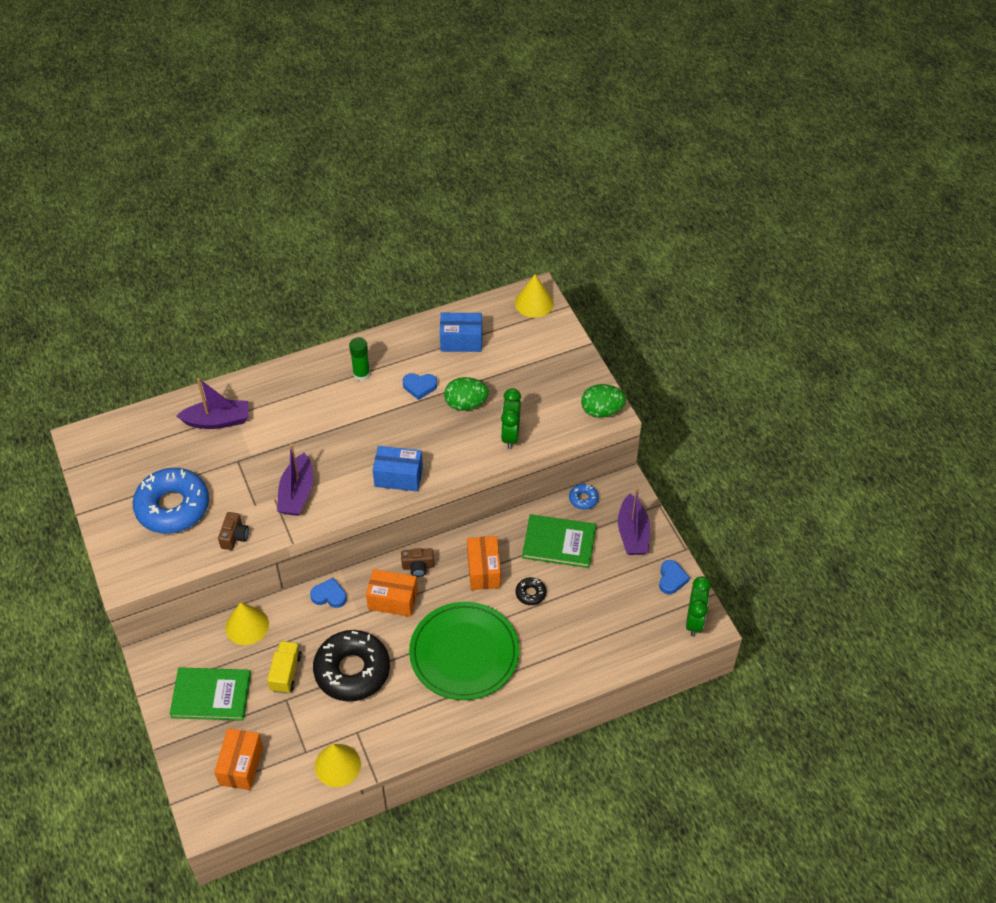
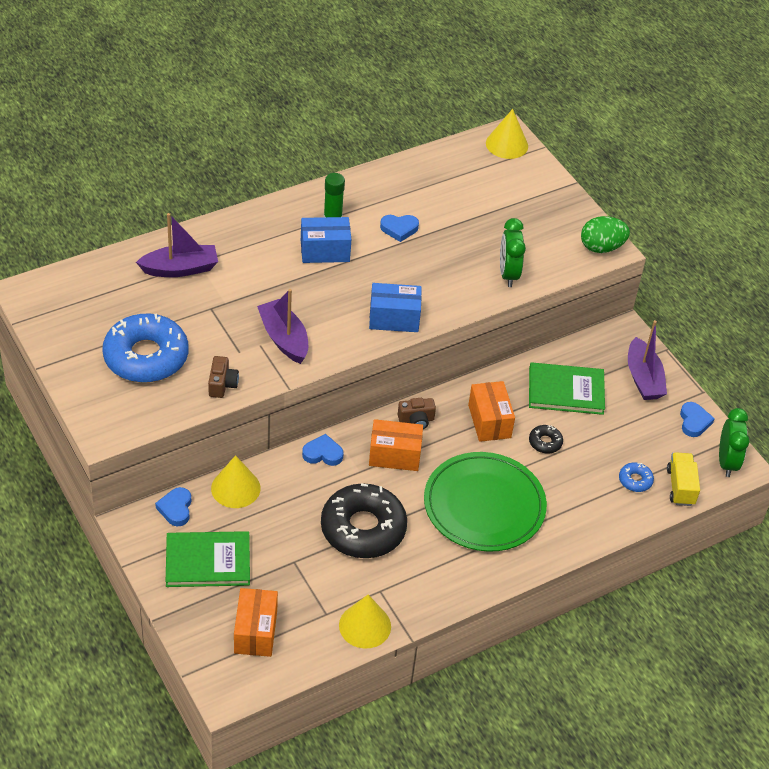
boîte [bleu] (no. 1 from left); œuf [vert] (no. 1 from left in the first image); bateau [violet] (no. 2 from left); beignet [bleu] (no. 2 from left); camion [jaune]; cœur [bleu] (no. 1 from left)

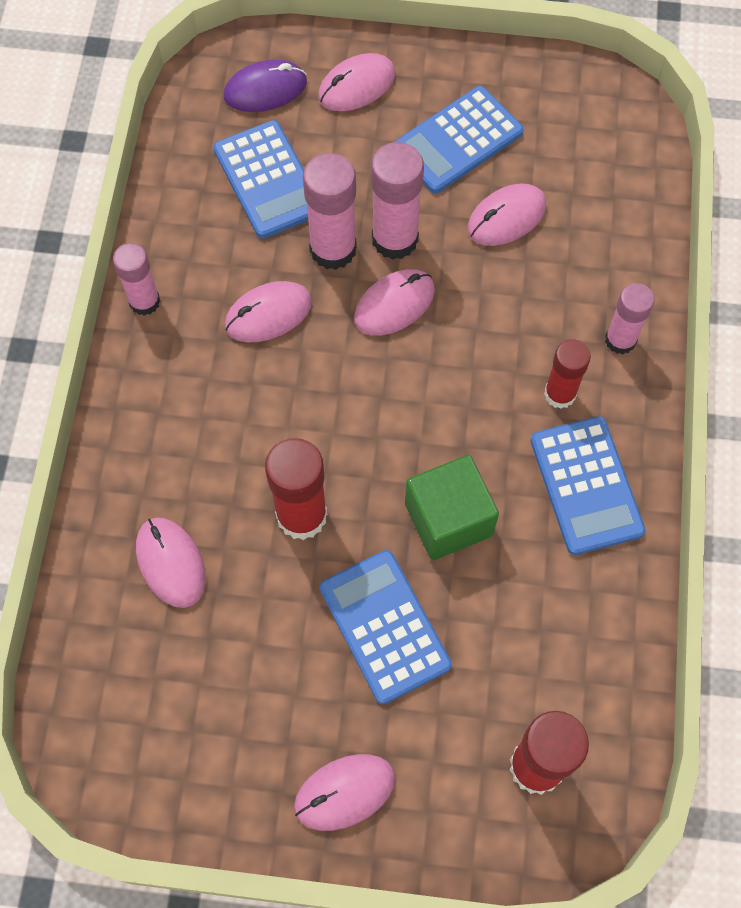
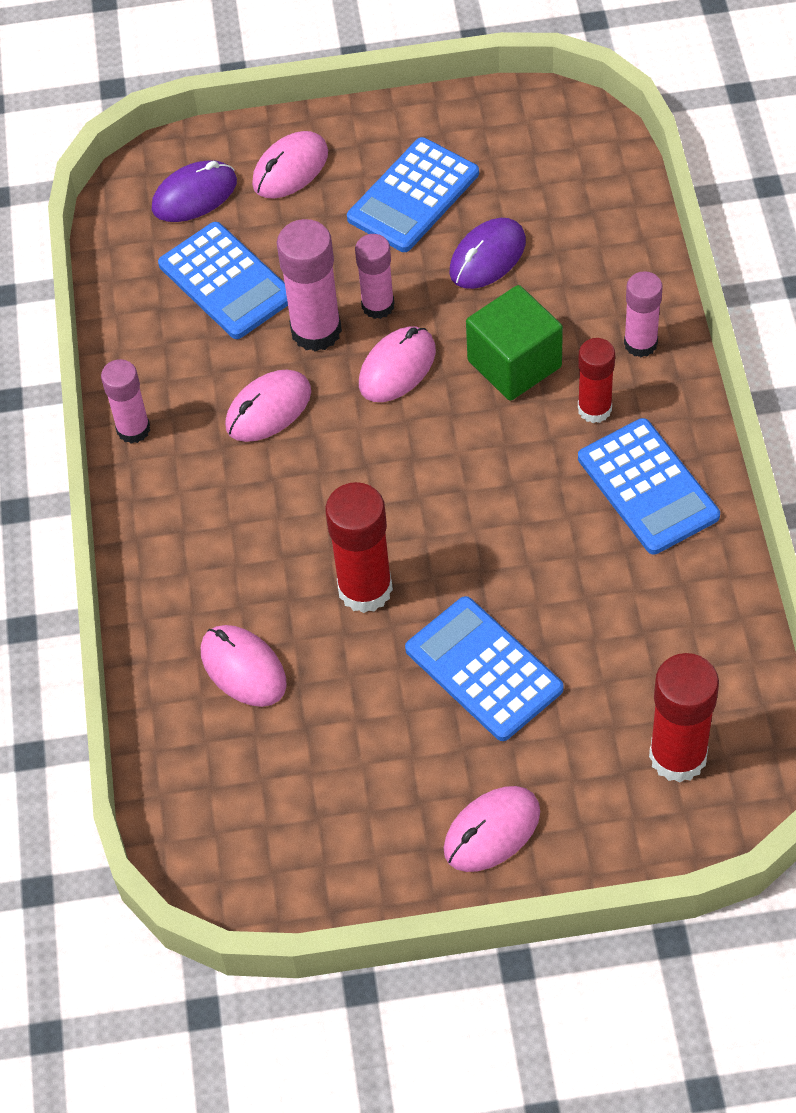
bâton de colle [rose] (no. 3 from left); souris [violet] (no. 2 from left); cube [vert]

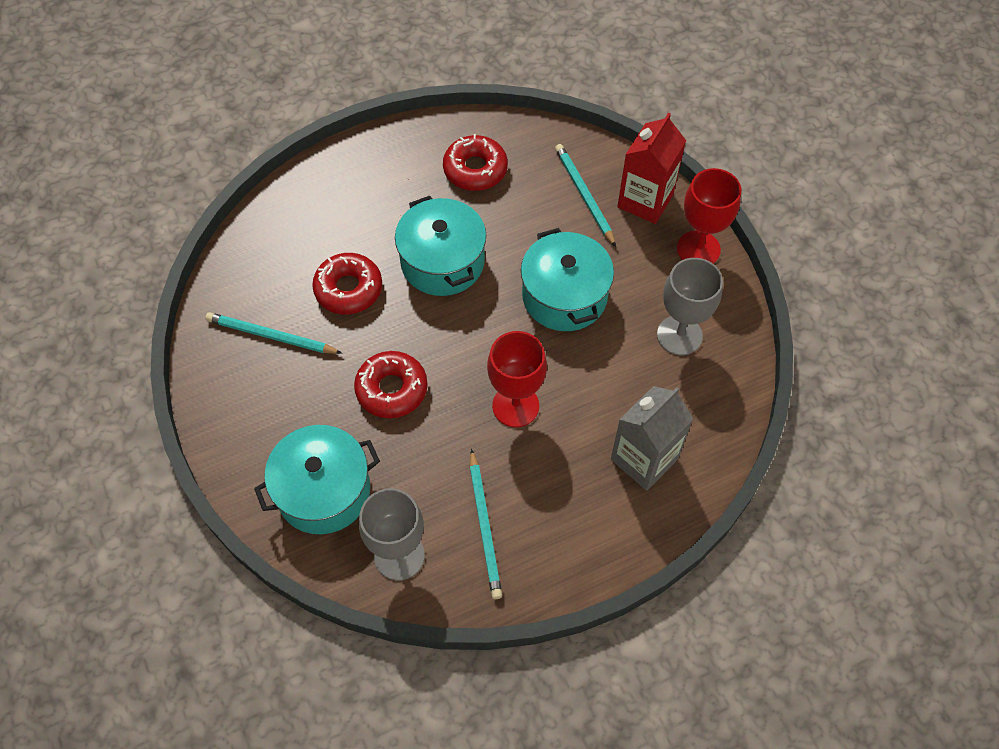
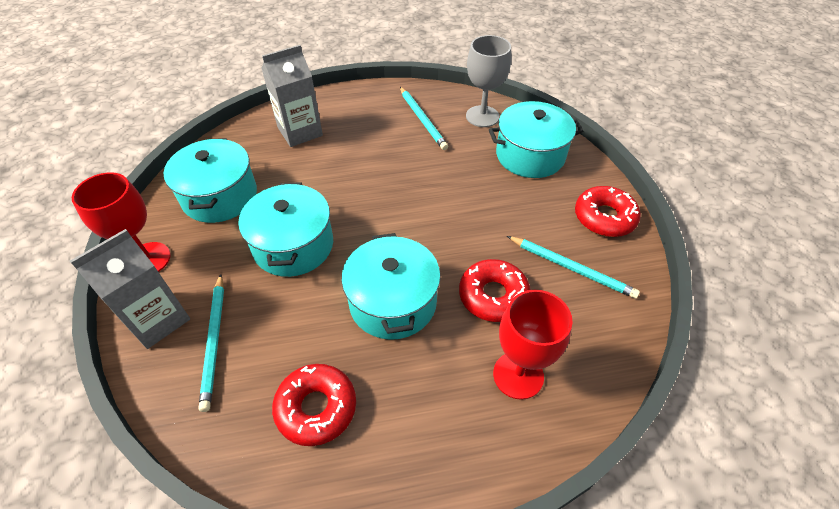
brique de lait [gris] (no. 1 from left); marmite [turquoise] (no. 1 from left); verre à pied [rouge] (no. 2 from left); beignet [rouge] (no. 3 from left); crayon [turquoise] (no. 2 from left)

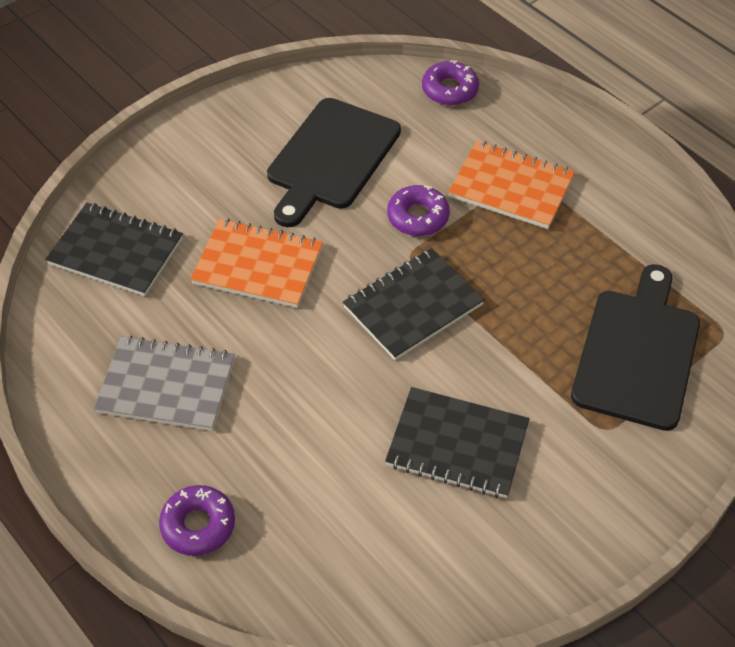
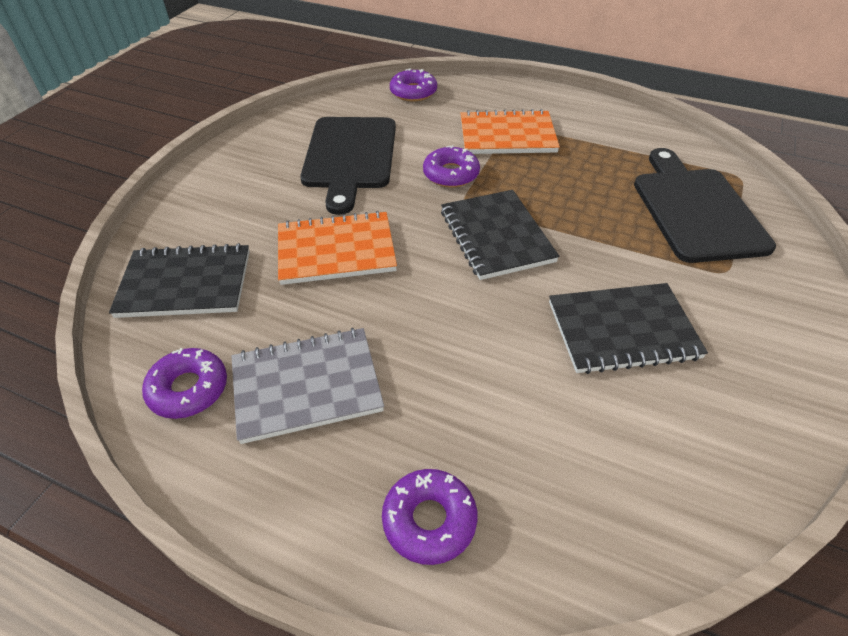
carnet [noir] (no. 2 from left); beignet [violet] (no. 1 from left)

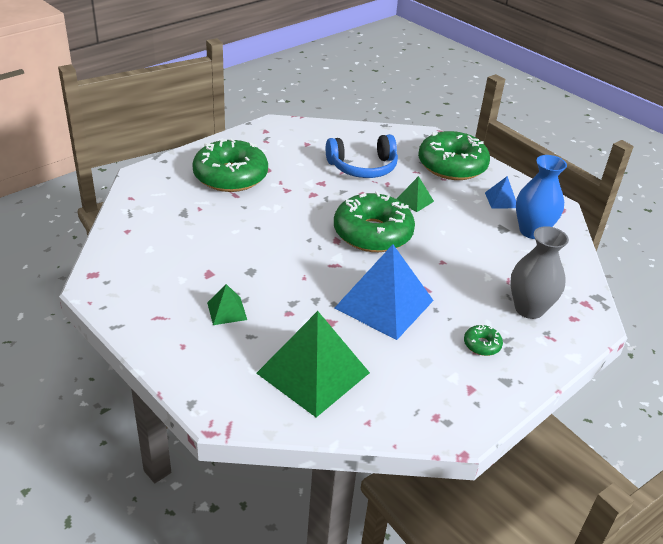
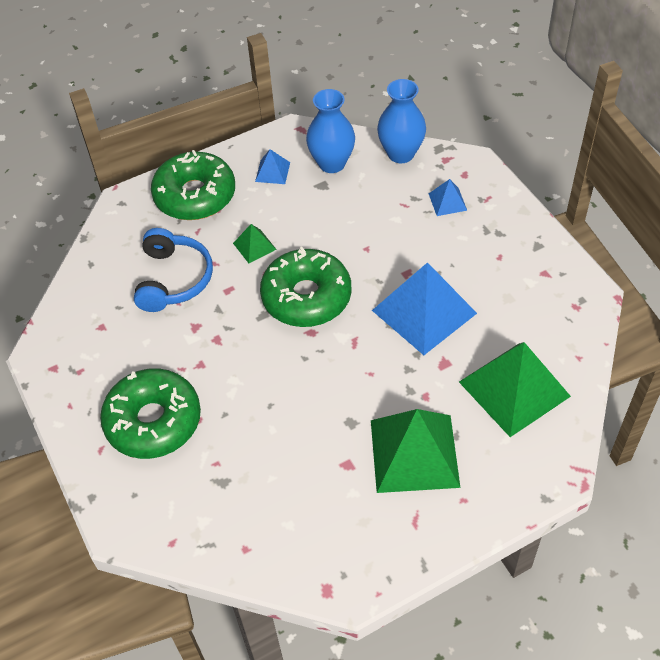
pyramide [bleu] (no. 3 from left); pyramide [vert] (no. 2 from left); beignet [vert] (no. 4 from left in the first image); vase [bleu] (no. 2 from left)

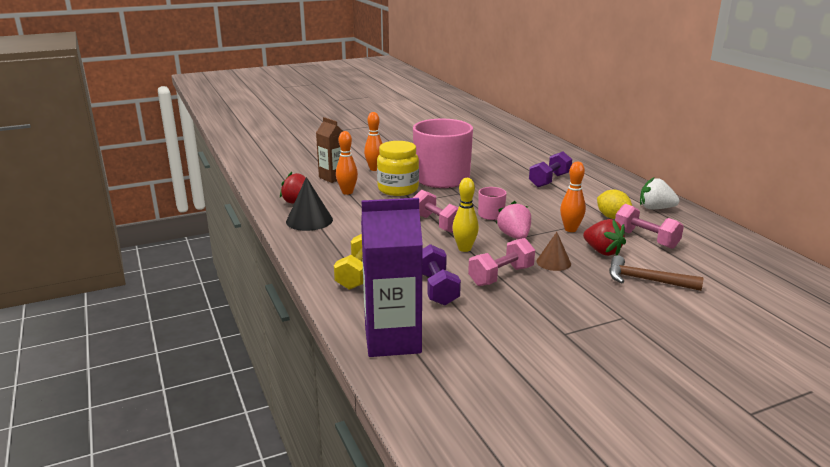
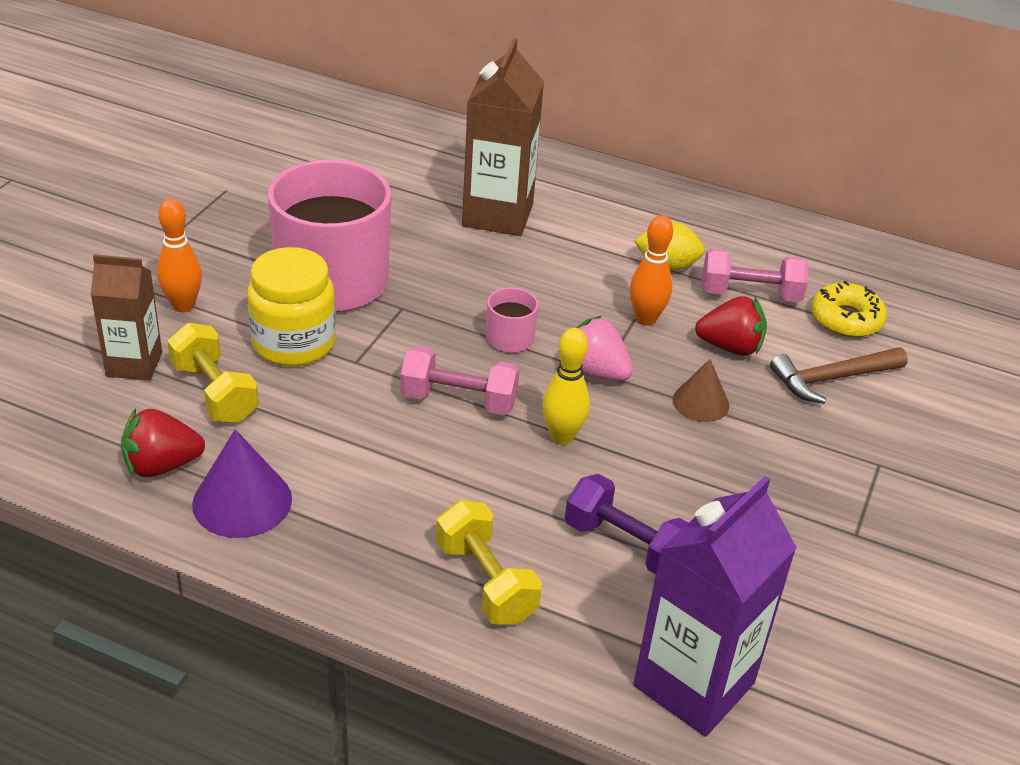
haltère [jaune] (no. 1 from left); brique de lait [marron] (no. 2 from left); cône [violet]; fraise [blanc]; haltère [rose] (no. 2 from left in the first image); beignet [jaune]

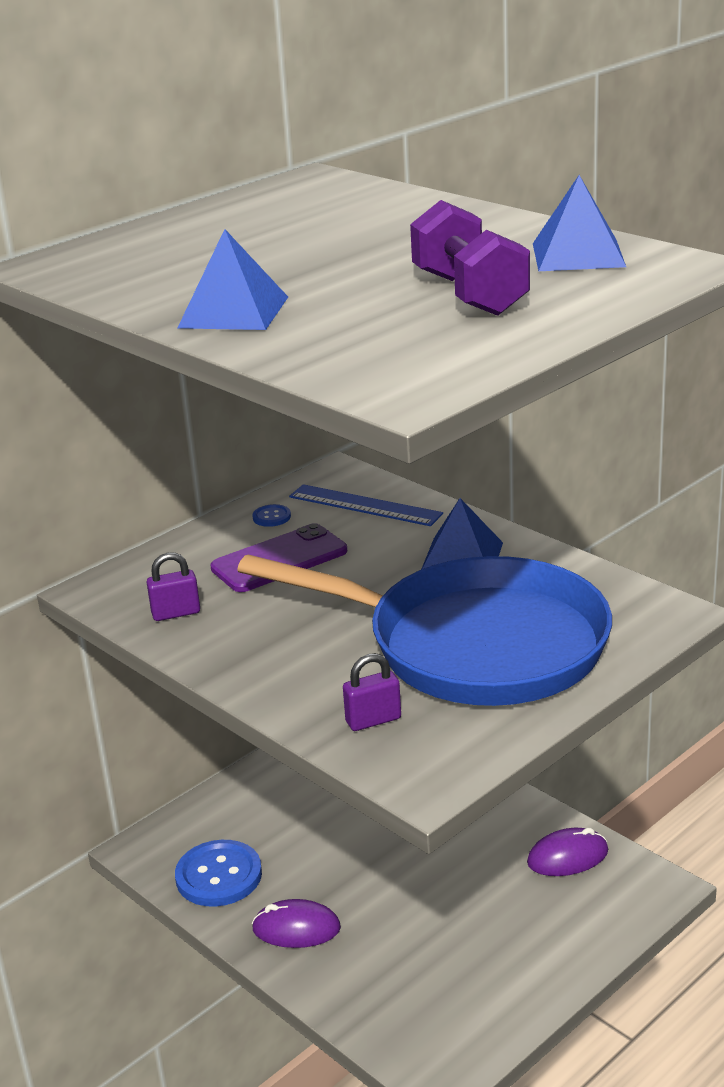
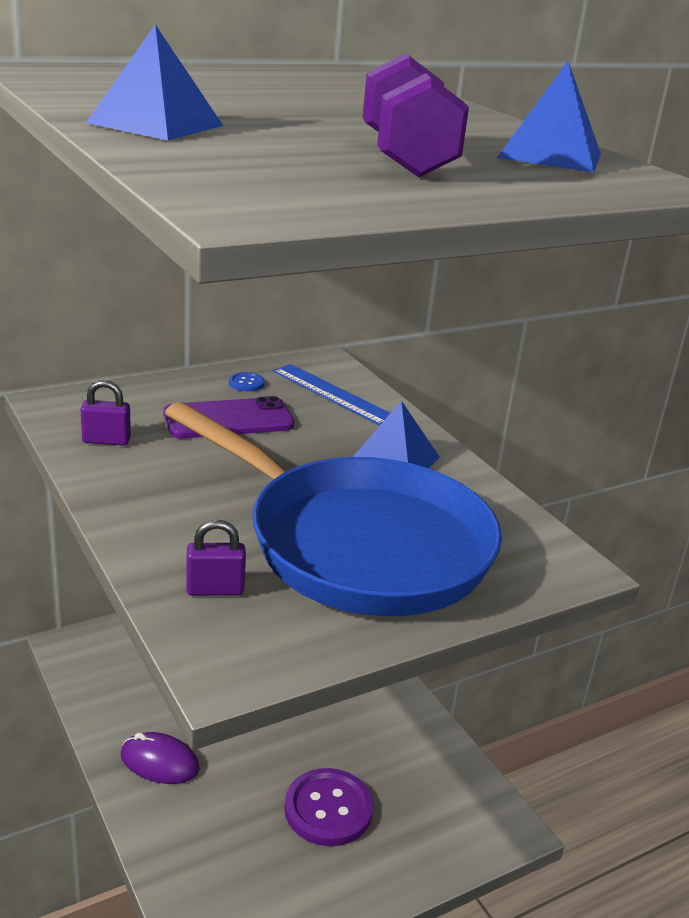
souris [violet] (no. 2 from left in the first image); bouton [bleu] (no. 1 from left in the first image); bouton [violet]

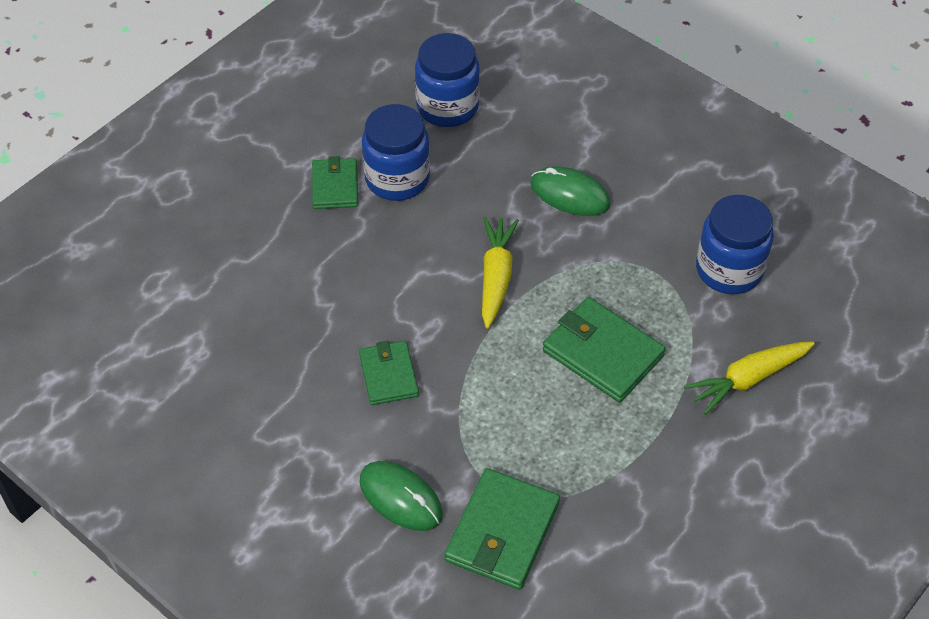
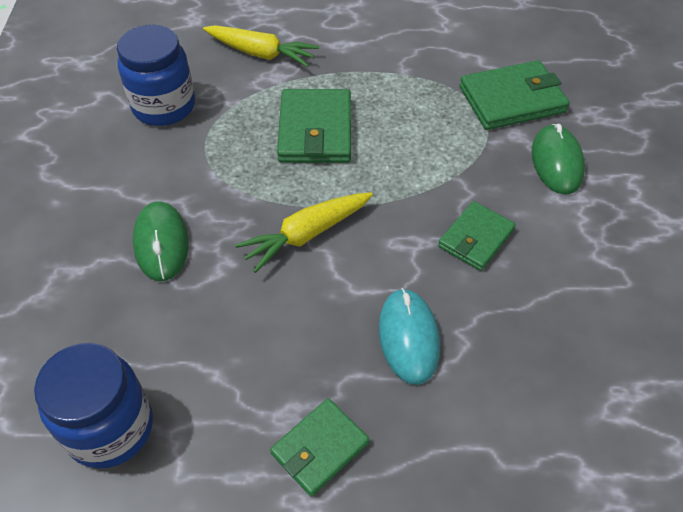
bocal [bleu] (no. 1 from left in the first image); souris [turquoise]

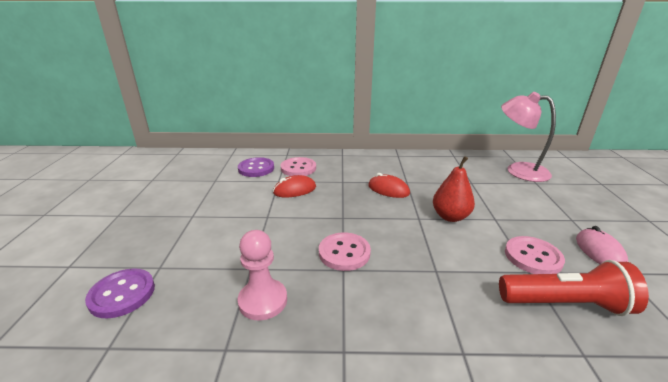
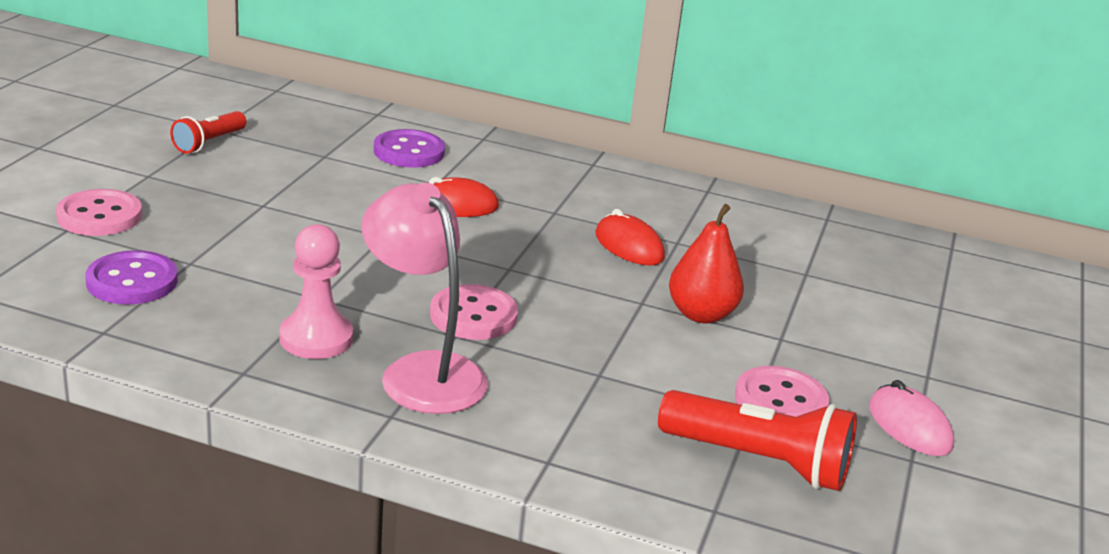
lampe [rose]; bouton [rose] (no. 1 from left); souris [rose]; lampe de poche [rouge] (no. 1 from left)

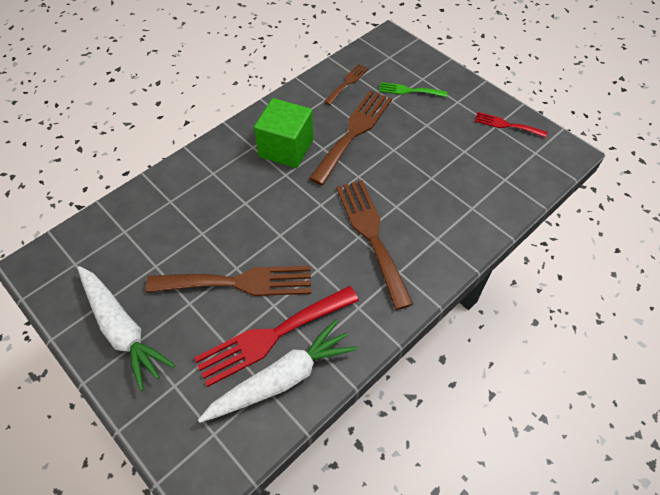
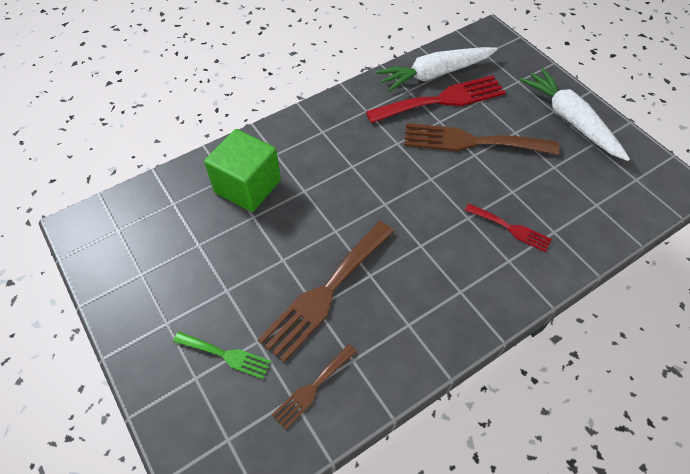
cube [vert]; fourchette [rouge] (no. 2 from left); fourchette [marron] (no. 4 from left in the first image)

